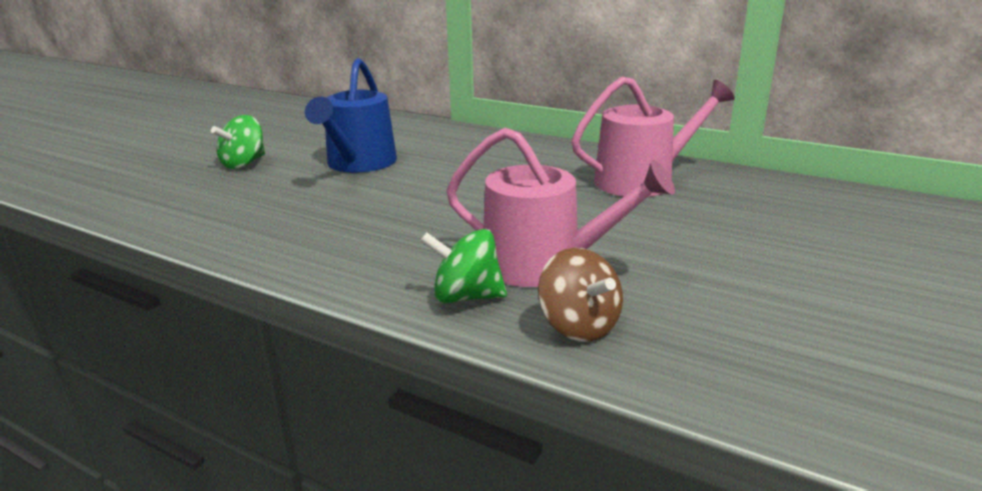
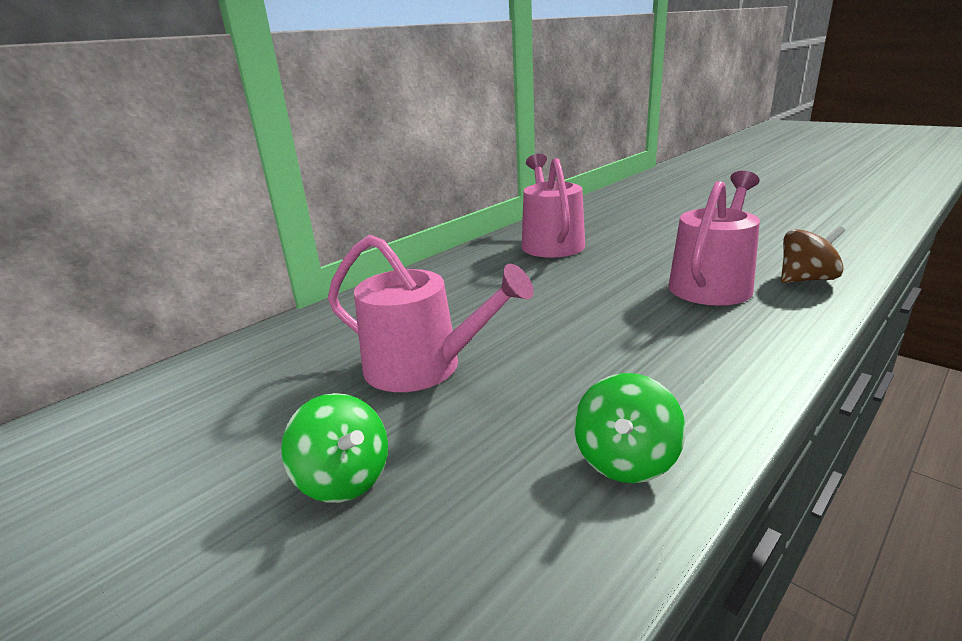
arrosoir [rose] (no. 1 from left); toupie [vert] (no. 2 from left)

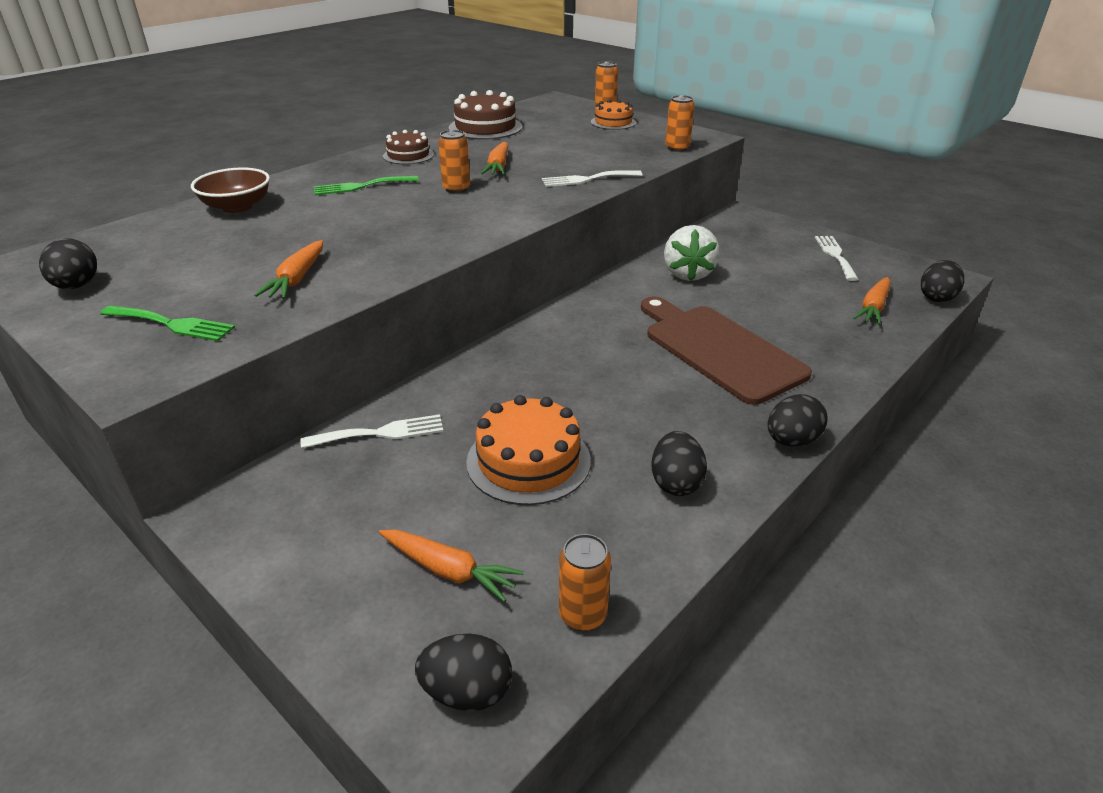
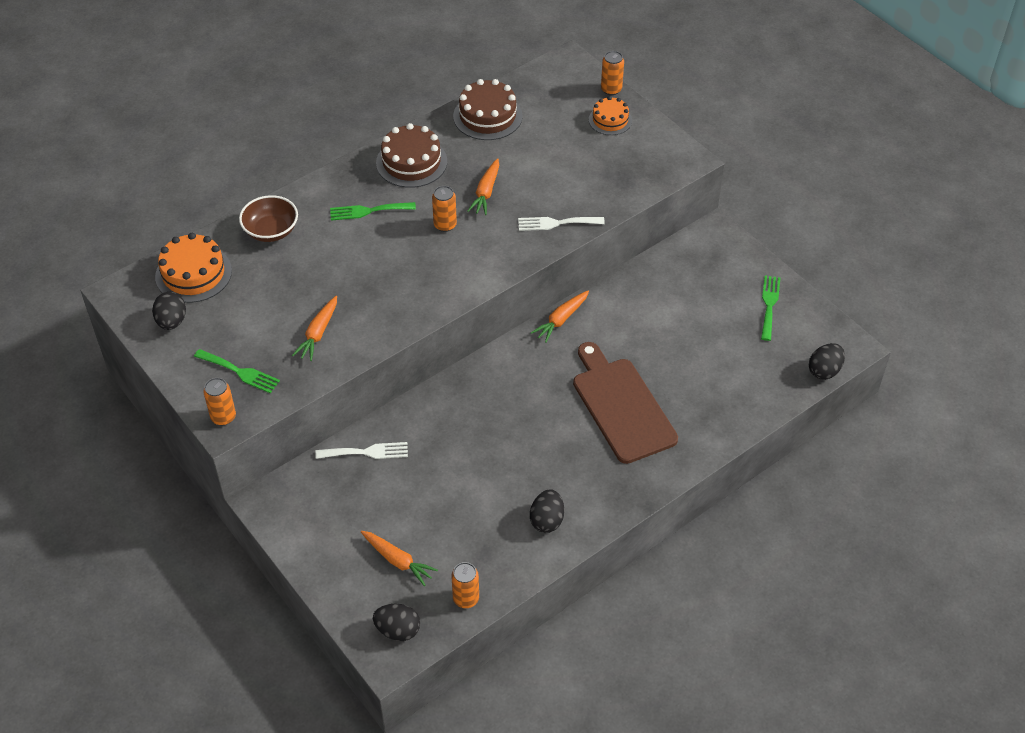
canette [orange] (no. 1 from left); gâteau [marron] (no. 1 from left); fraise [blanc]; fourchette [vert] (no. 3 from left); carotte [orange] (no. 4 from left); œuf [noir] (no. 4 from left in the first image); gâteau [orange] (no. 1 from left)

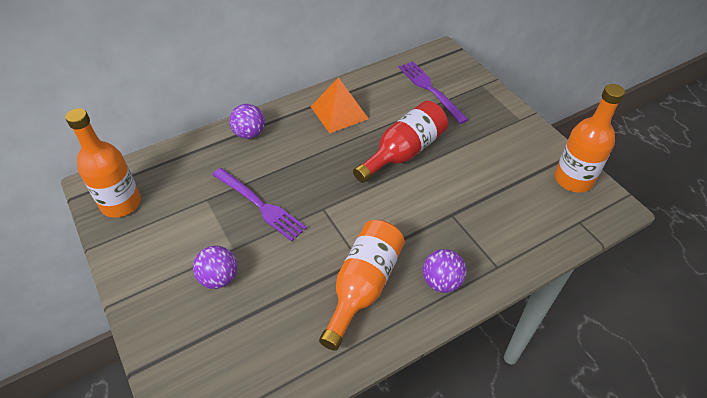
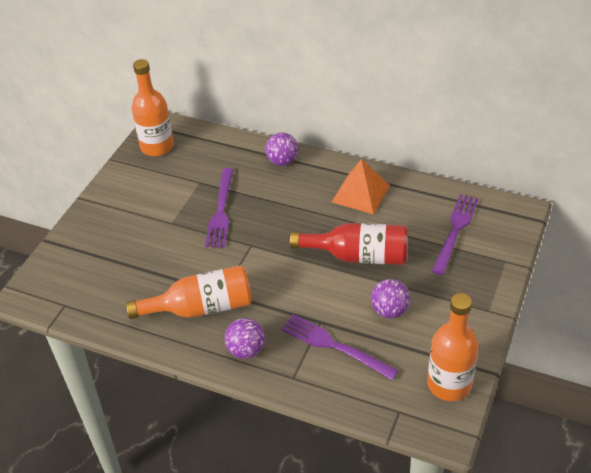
balle [violet] (no. 3 from left); fourchette [violet] (no. 2 from left)

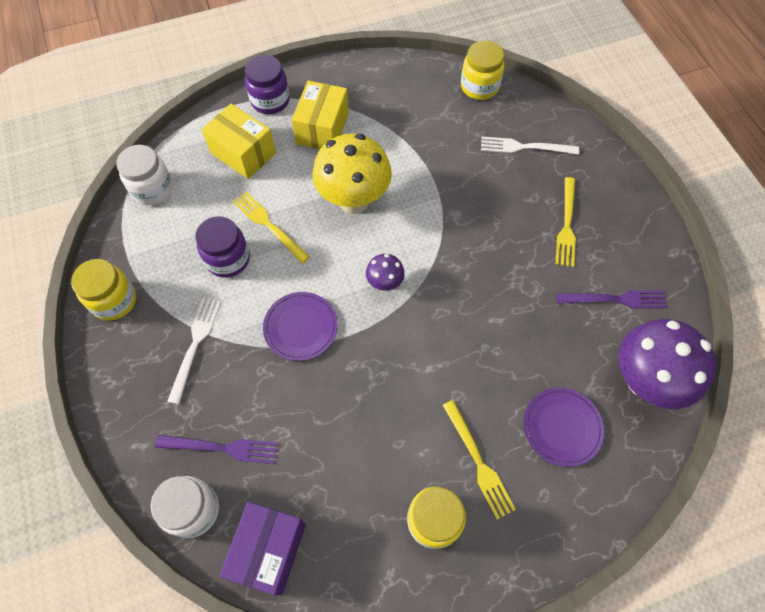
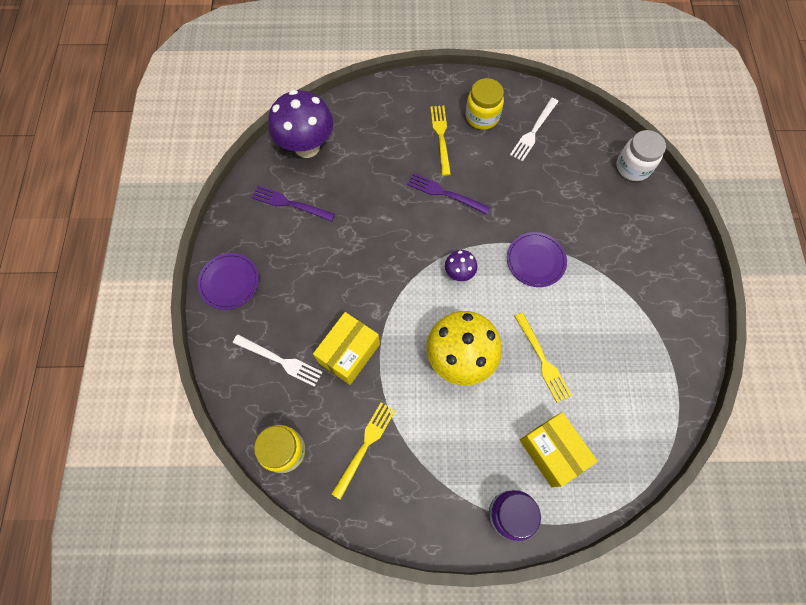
boîte [jaune] (no. 1 from left); bocal [blanc] (no. 1 from left in the first image); fourchette [jaune] (no. 1 from left); bocal [violet] (no. 1 from left in the first image); bocal [jaune] (no. 1 from left in the first image); fourchette [blanc] (no. 2 from left); assiette [violet] (no. 1 from left); fourchette [violet] (no. 2 from left); boîte [violet]

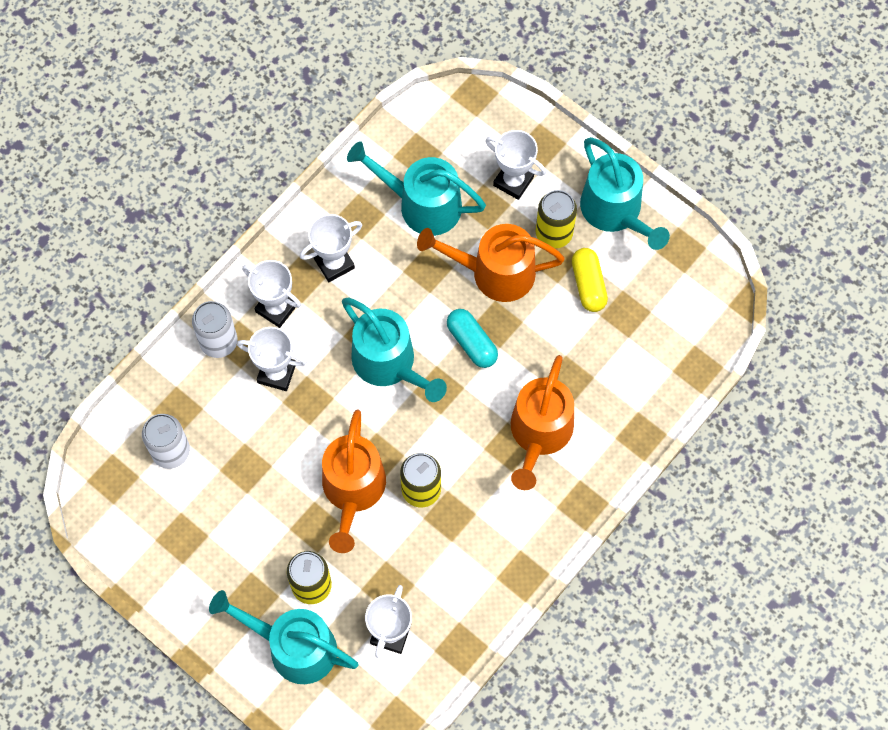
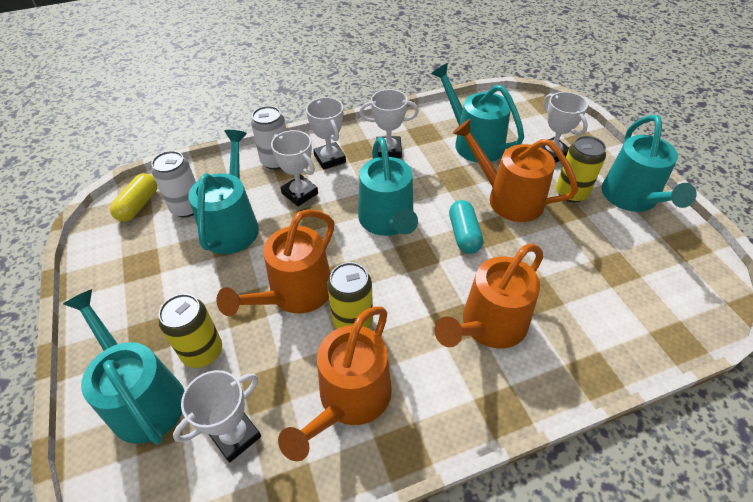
gélule [jaune]; arrosoir [turquoise] (no. 2 from left); arrosoir [orange] (no. 2 from left)

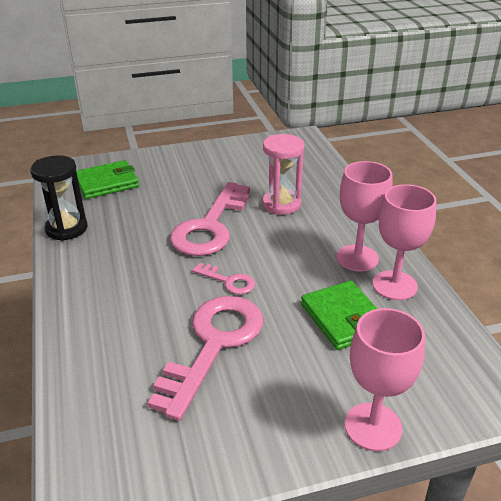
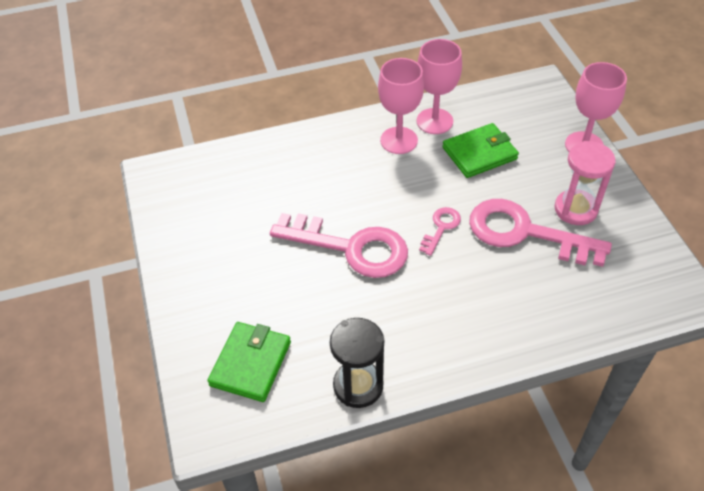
sablier [rose]; portefeuille [vert] (no. 1 from left)

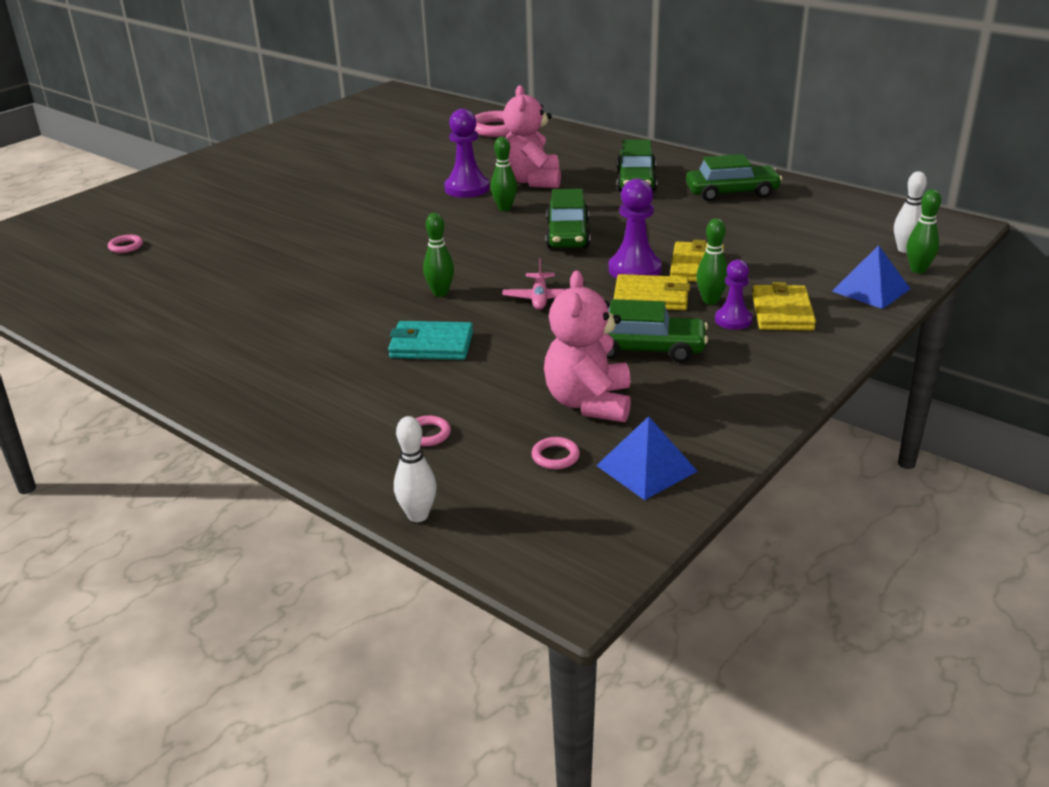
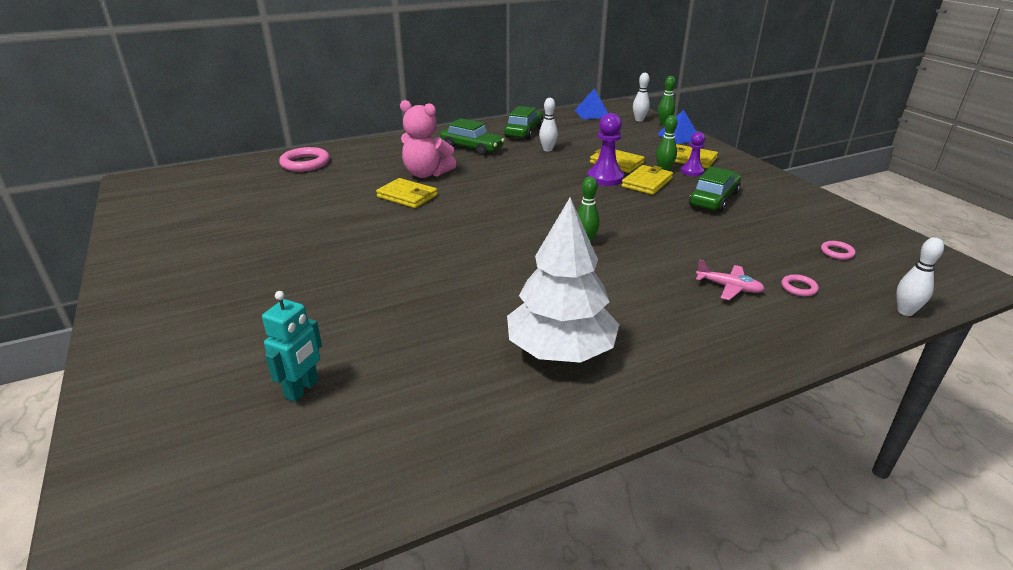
portefeuille [jaune] (no. 1 from left); quille [vert] (no. 2 from left in the first image); voiture [vert] (no. 1 from left in the first image); robot [turquoise]; avion [rose]; ours en peluche [rose] (no. 2 from left in the first image); portefeuille [turquoise]; pyramide [bleu] (no. 1 from left); quille [blanc] (no. 1 from left); arbre [blanc]

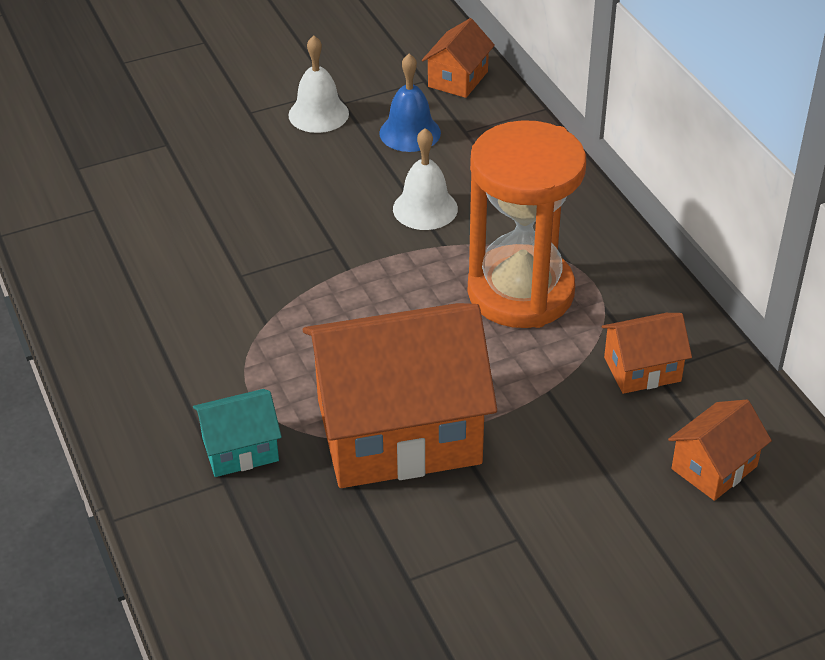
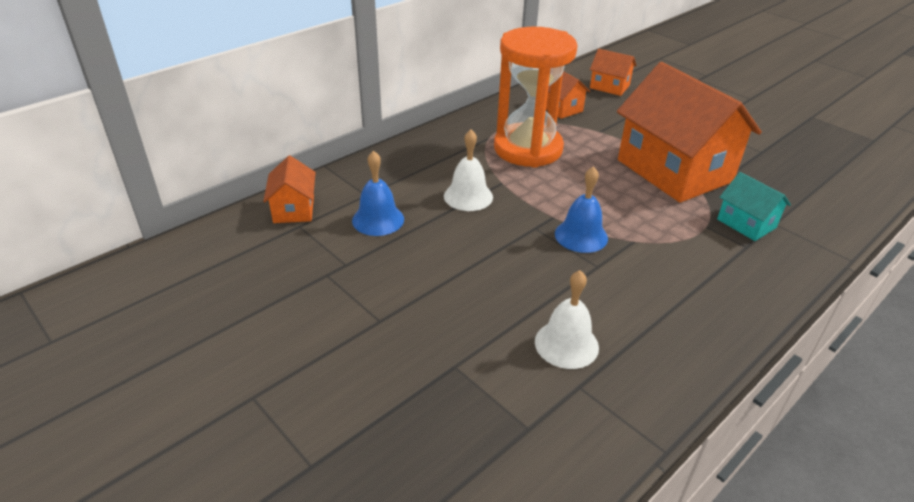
maison [orange] (no. 1 from left); cloche [blanc] (no. 2 from left); cloche [bleu] (no. 2 from left)

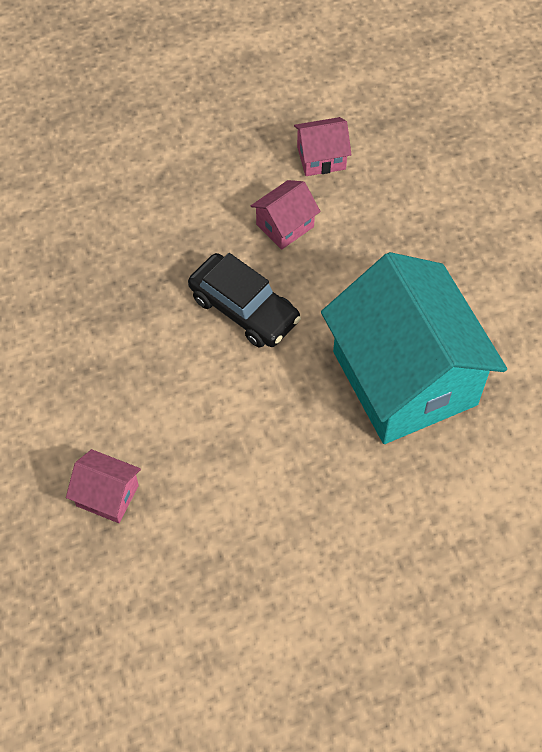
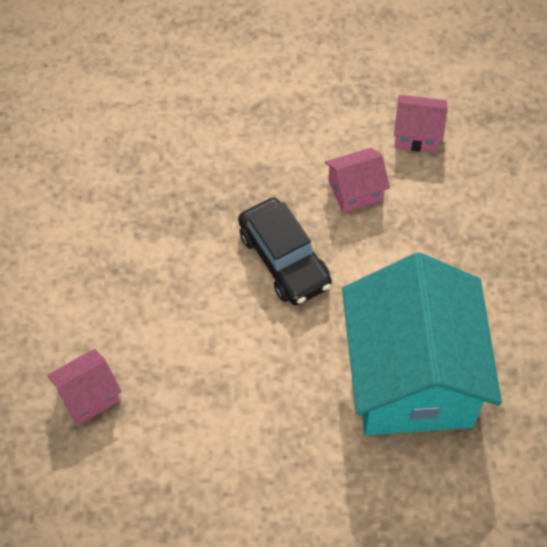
maison [rose] (no. 1 from left)

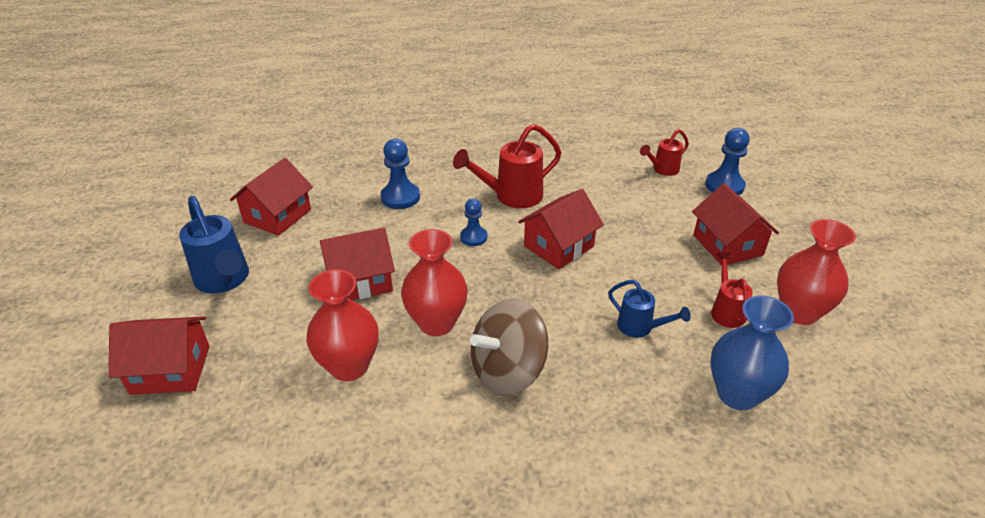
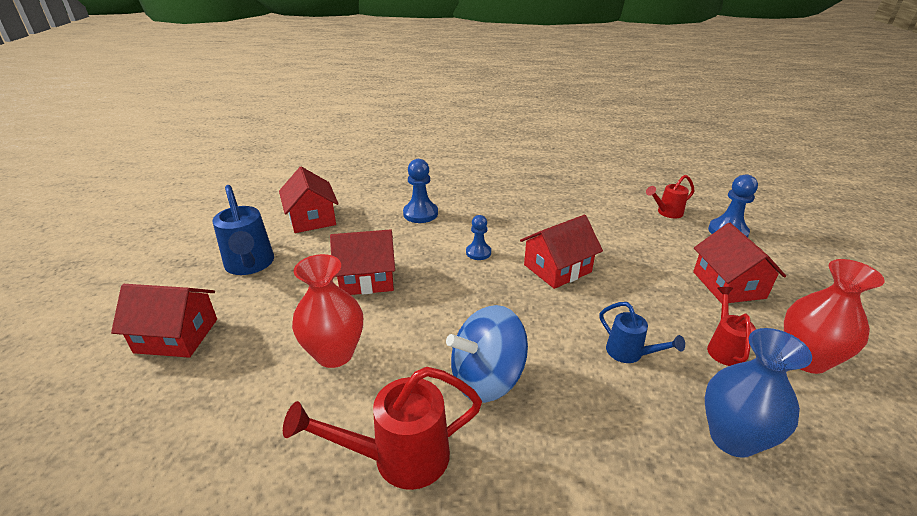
arrosoir [rouge] (no. 1 from left); maison [rouge] (no. 2 from left); vase [rouge] (no. 2 from left in the first image); toupie [bleu]

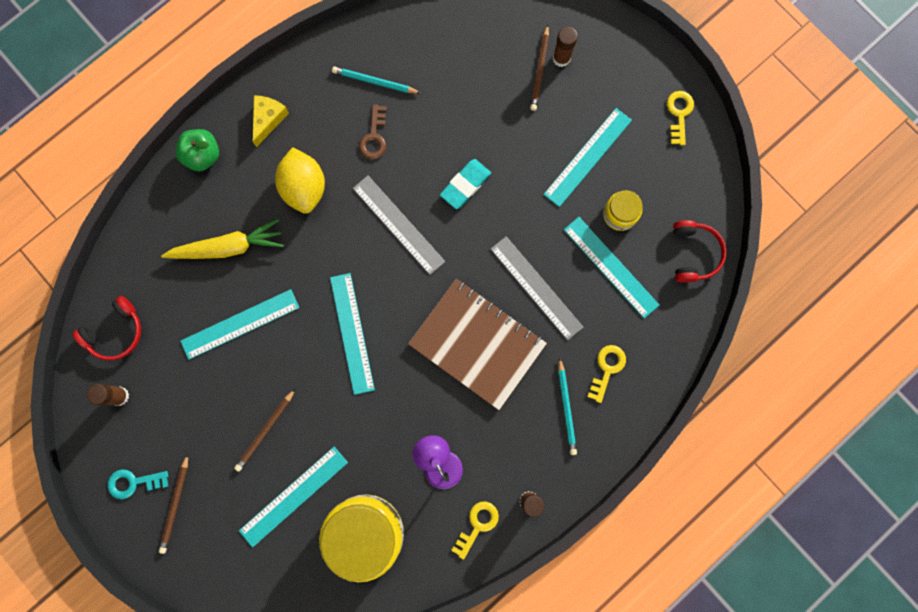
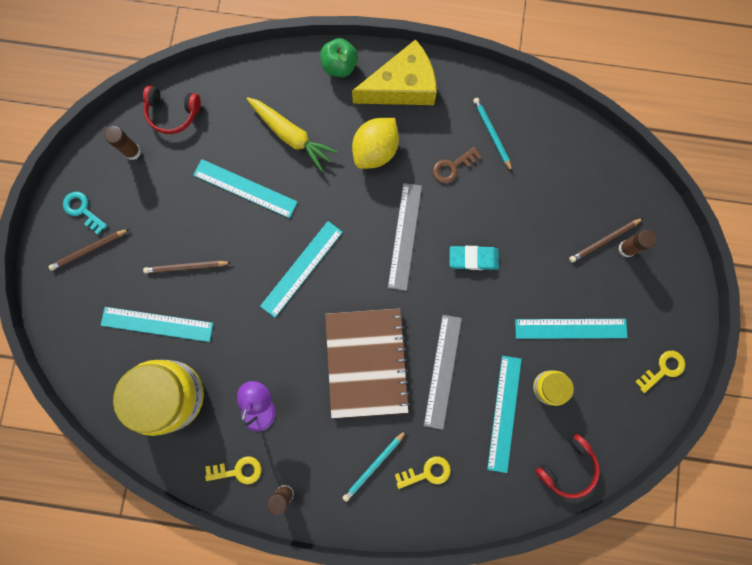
fromage [jaune]

